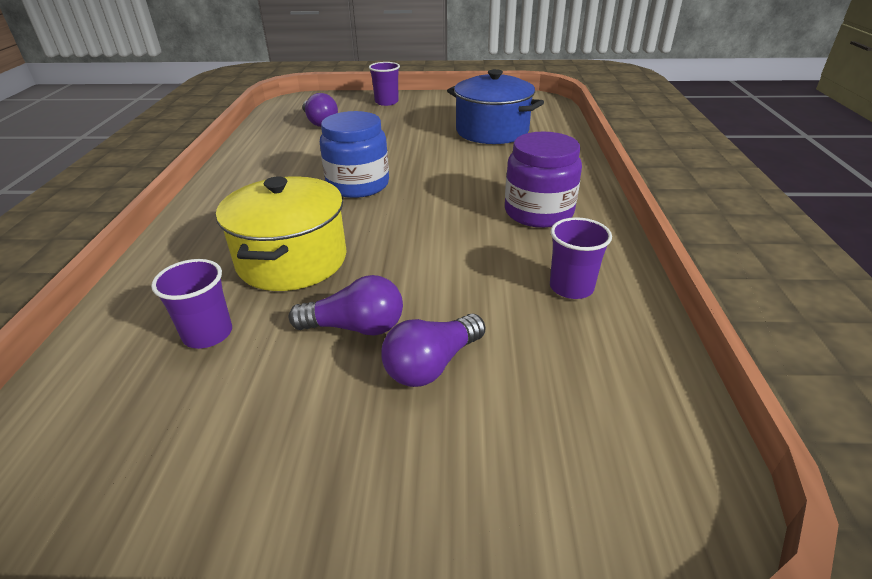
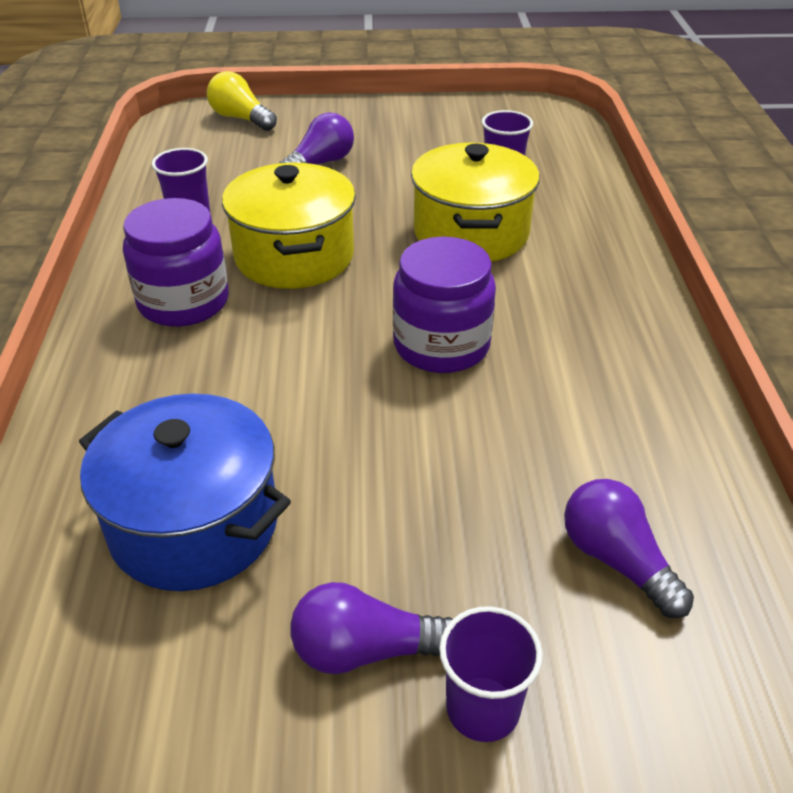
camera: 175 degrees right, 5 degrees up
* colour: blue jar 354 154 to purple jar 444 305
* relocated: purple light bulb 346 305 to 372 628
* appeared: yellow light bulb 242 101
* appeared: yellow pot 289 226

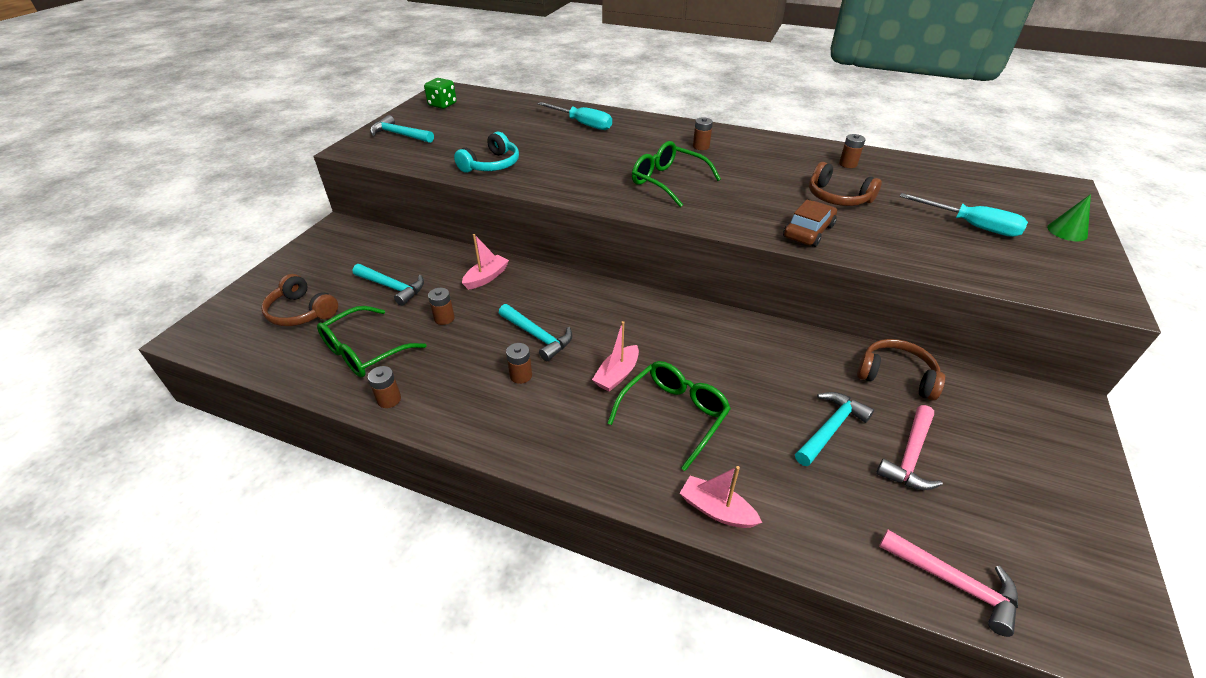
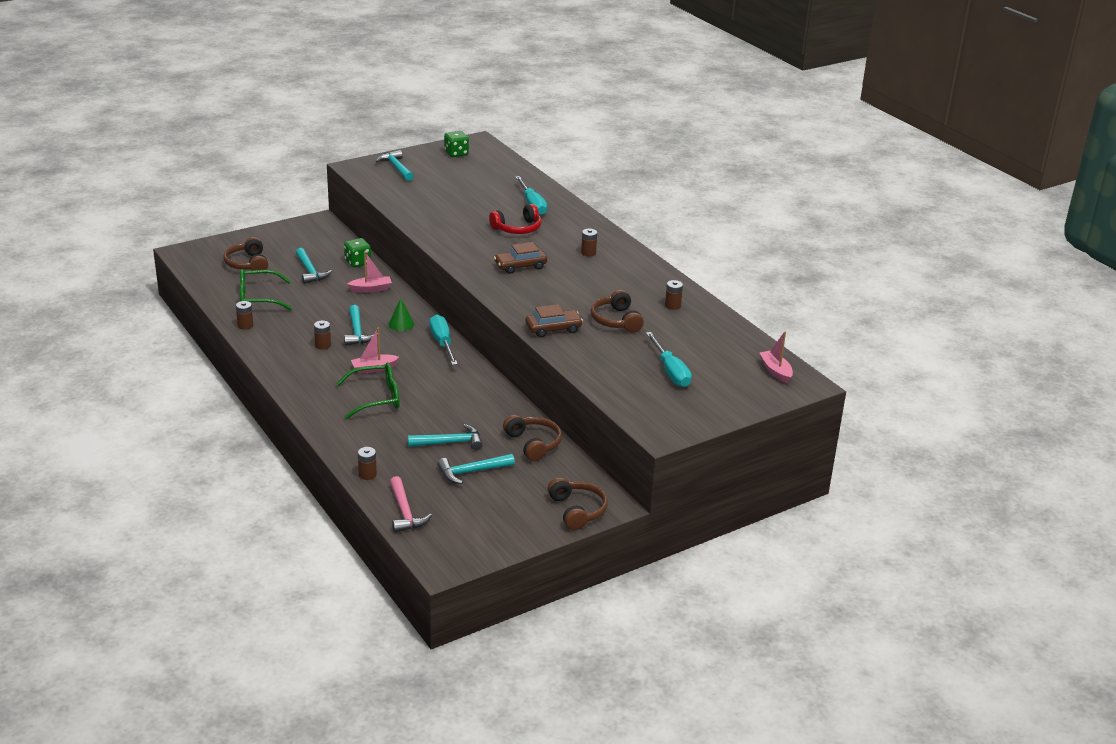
camera: 35 degrees right, 10 degrees down
* missing: turquoise headphones 486 152
* exchanged: green glasses 676 174 to brown car 520 258
* relocated: green cone 1069 217 to 401 314
* relocated: brown battery 441 306 to 367 463
* colour: pink hammer 909 447 to turquoise hammer 476 469
* relocated: pink boat 721 497 to 776 357
* appeared: red headphones 515 219
* appeared: green dice 357 252
* appeared: turquoise screwdriver 444 339
* appeared: brown headphones 577 503

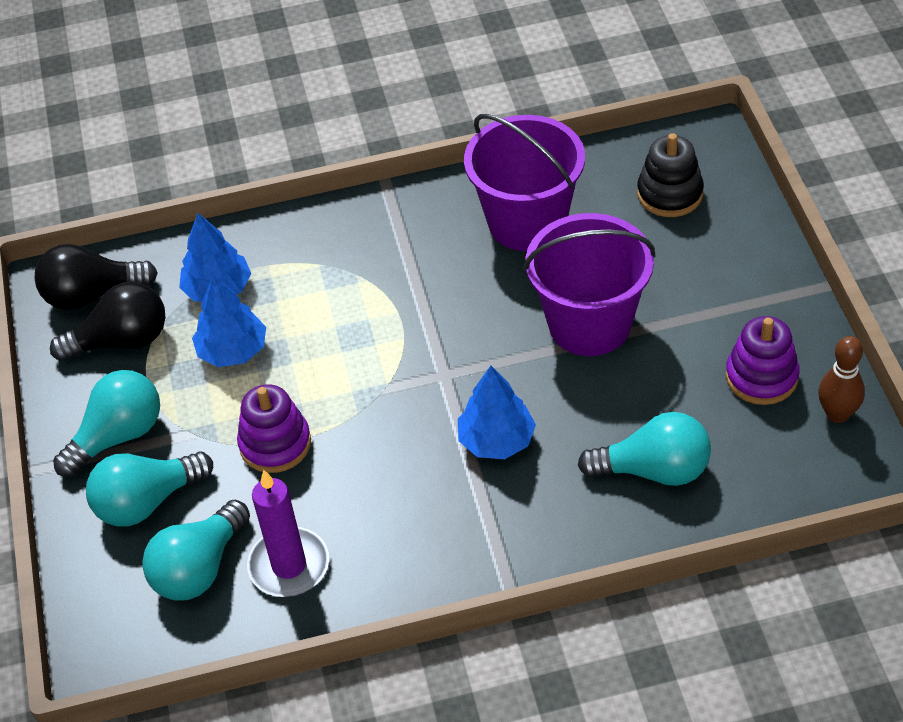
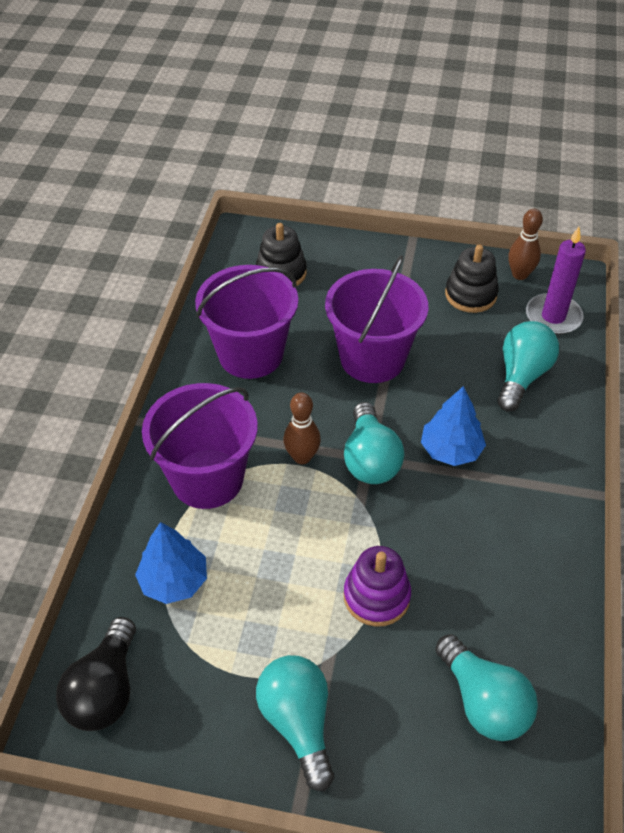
camera: 70 degrees left, 0 degrees up
* missing: blue tree 229 321
* missing: black light bulb 108 321
* colour: purple stacking toy 763 360 to black stacking toy 472 279
* relocated: turquoise light bulb 149 489 to 374 443
* relocated: purple candle 288 533 to 556 281
* appeared: purple bucket 200 446
* appeared: brown bowling pin 302 428

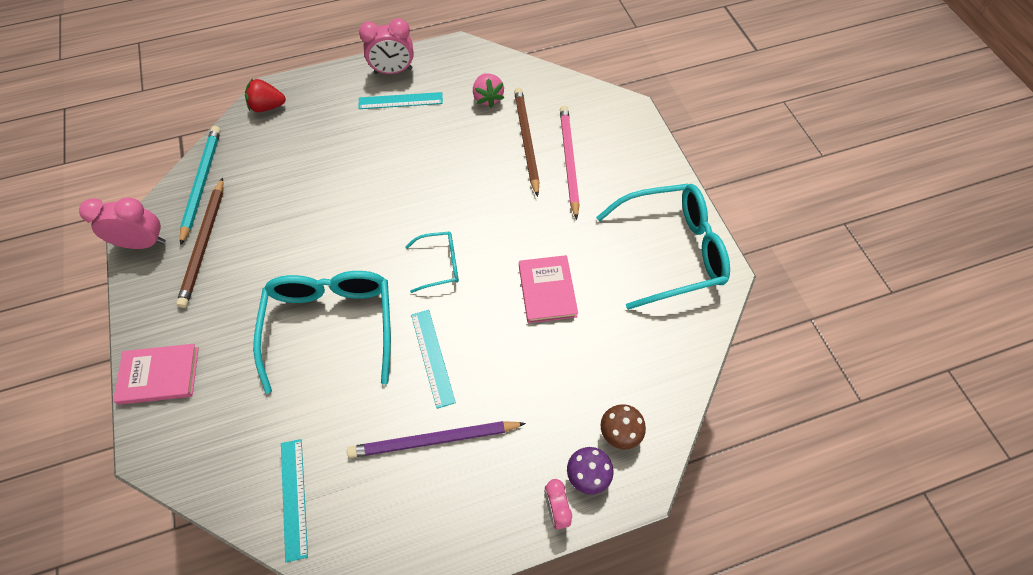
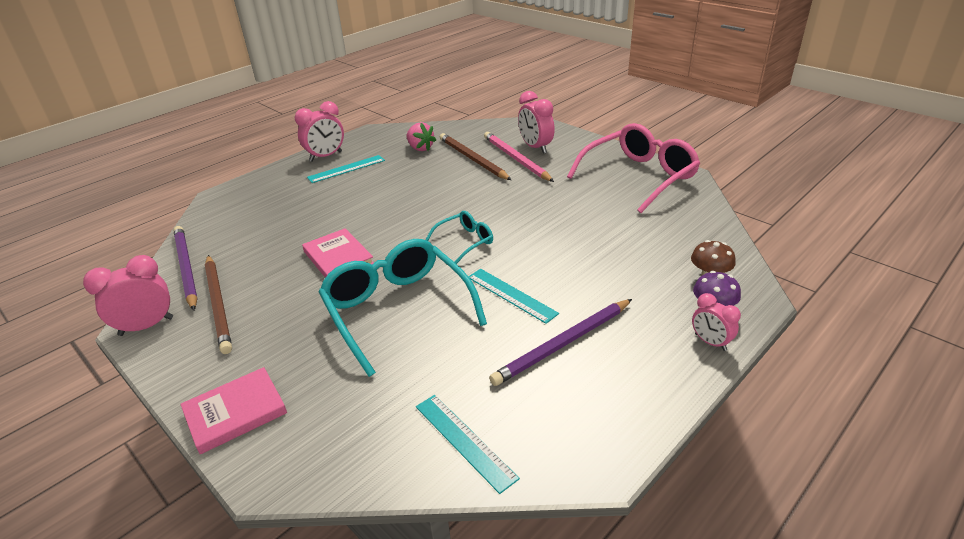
camera: 25 degrees left, 25 degrees down
* missing: red strawberry 265 95
* colour: turquoise pencil 200 185 to purple pencil 185 268
* colour: turquoise glasses 663 247 to pink glasses 633 168
* relocated: pink book 548 289 to 337 253
* appeared: pink clock 536 122

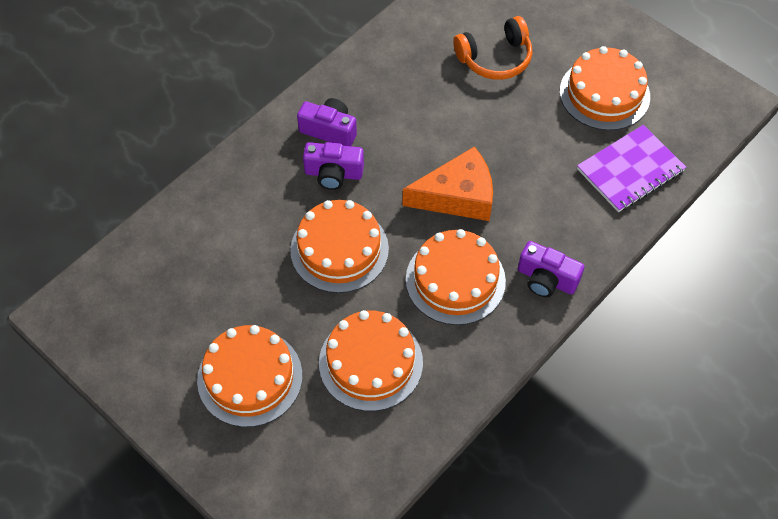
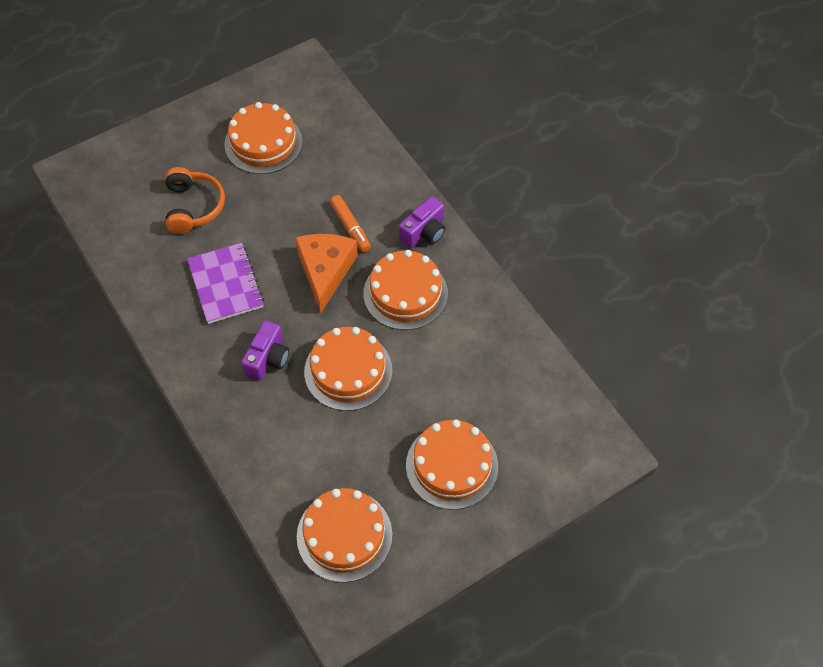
camera: 75 degrees left, 0 degrees up
* missing: purple camera 327 122
* relocated: purple notebook 631 168 to 225 283
* relocated: orange cake 371 360 to 344 535
* appeared: orange marker 350 224

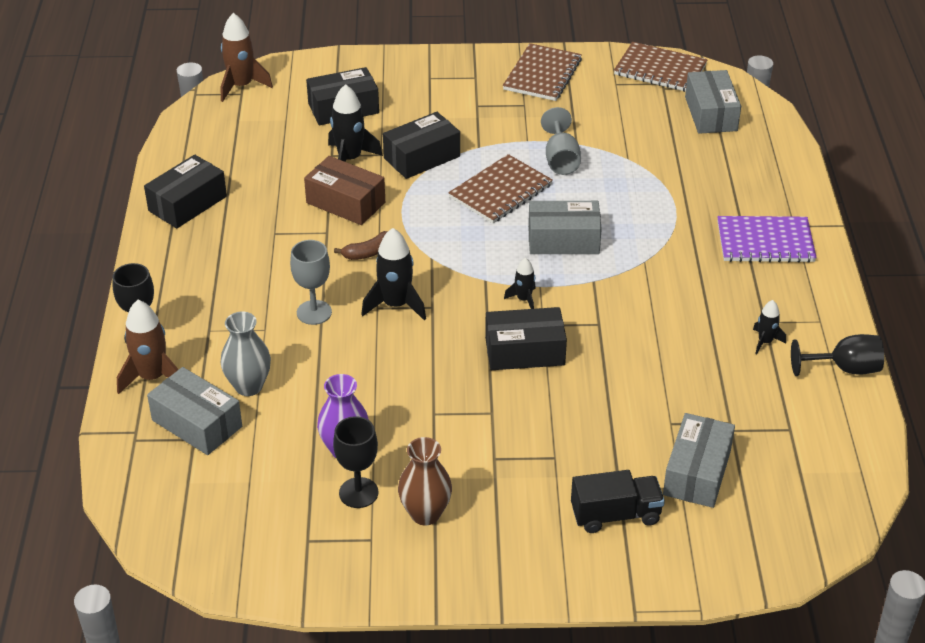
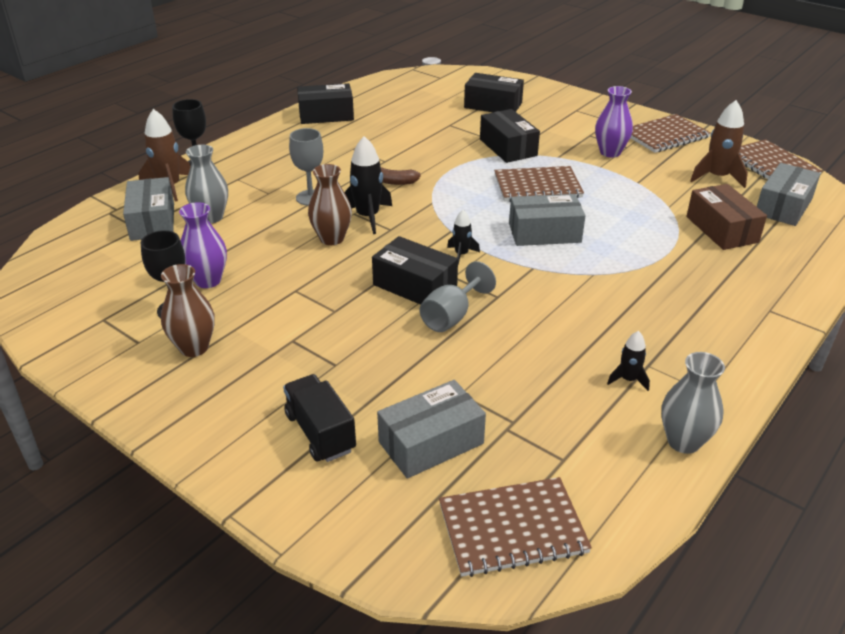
camera: 40 degrees right, 5 degrees down
* relocated: brown rocket 247 57 to 719 144
* missing: black rocket 355 123
* relocated: grey goblet 561 141 to 458 296
* spun: black box 421 145 = 510 136 60 degrees clockwise
* relocated: brown box 344 190 to 727 217
* spun: grey box 565 227 = 547 220 45 degrees counterclockwise
* missing: purple notebook 767 239
* exchanged: black goblet 837 355 to grey vase 693 403
* spun: black truck 618 501 = 319 418 150 degrees counterclockwise
* appeared: purple vase 614 121
* appeared: brown vase 330 204
* appeared: brown notebook 515 527

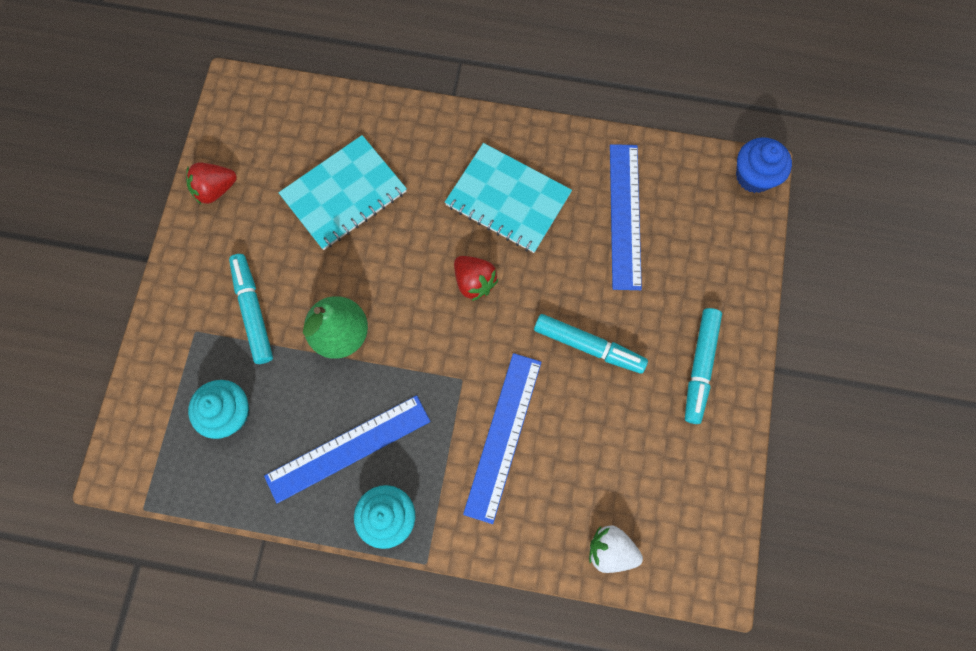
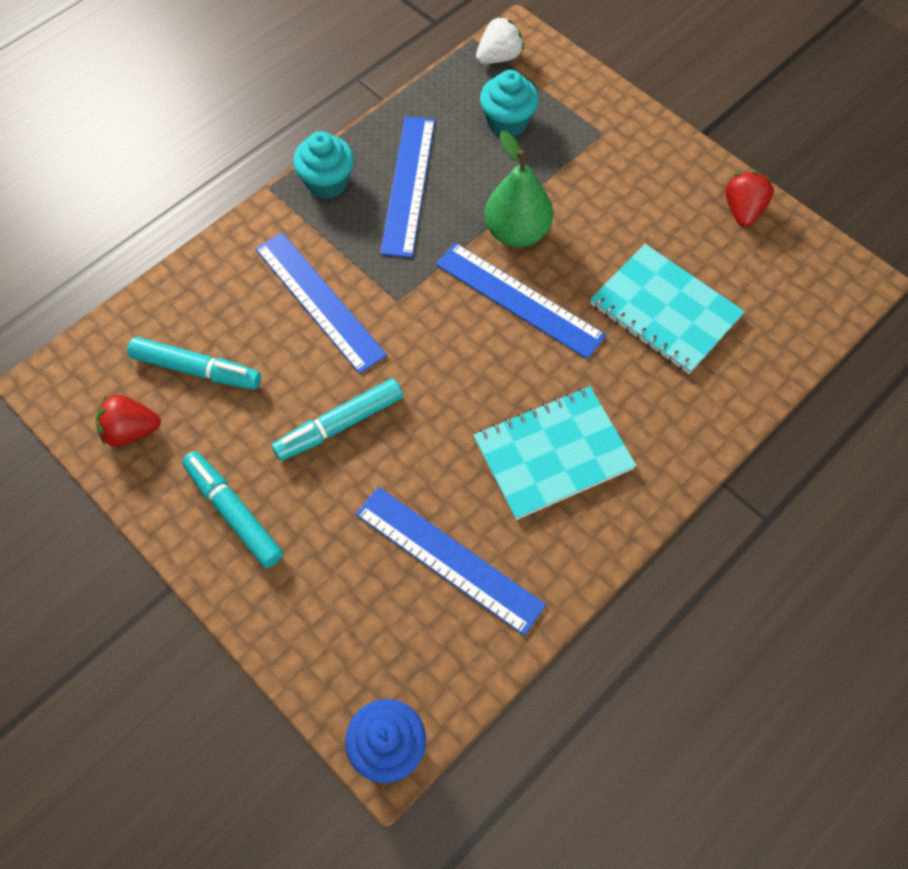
camera: 125 degrees right, 10 degrees down
* spun: turquoise notebook 342 192 = 667 309 45 degrees counterclockwise
* relocated: turquoise marker 251 309 to 194 363
* relocated: red strawberry 476 278 to 128 421
* relocated: white strawberry 616 549 to 500 40
* appeared: blue ruler 521 301

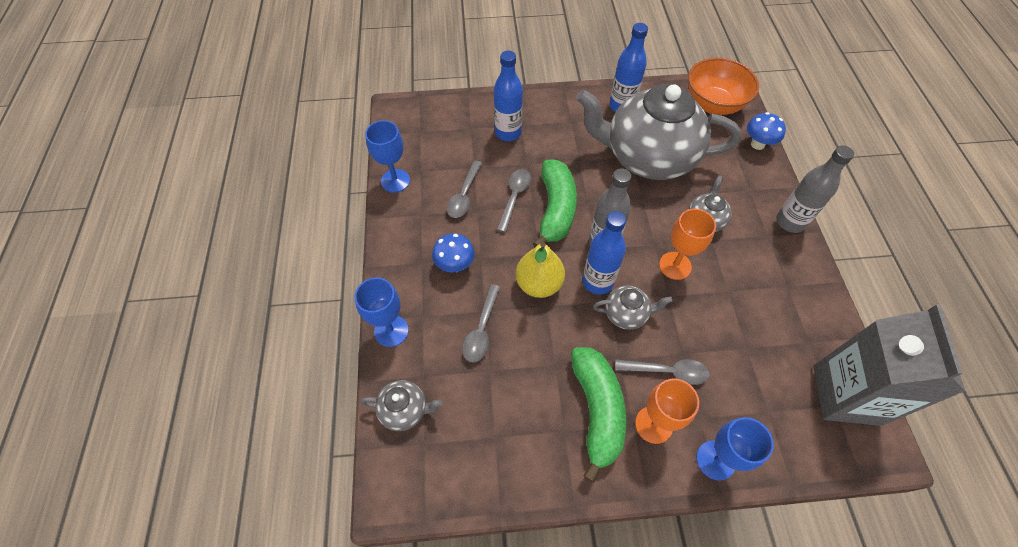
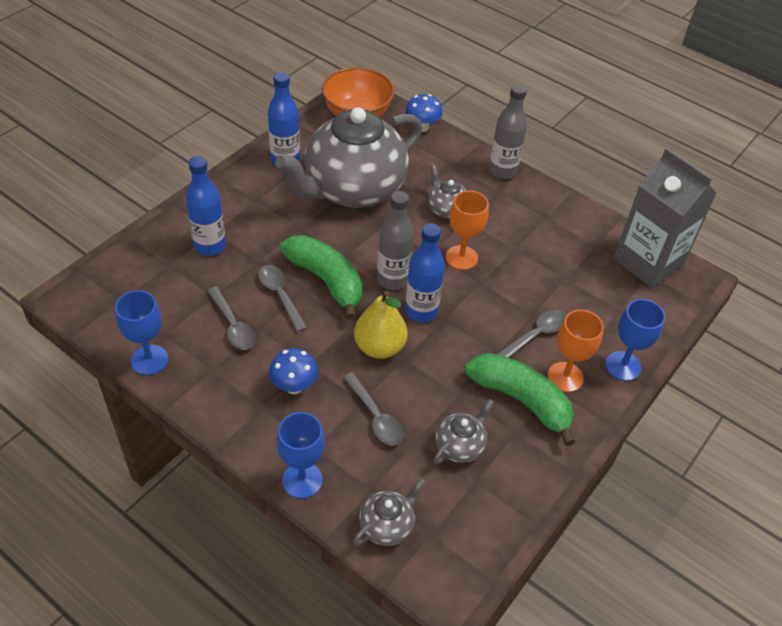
camera: 50 degrees left, 10 degrees down
* relocated: grey teapot 633 307 to 464 431

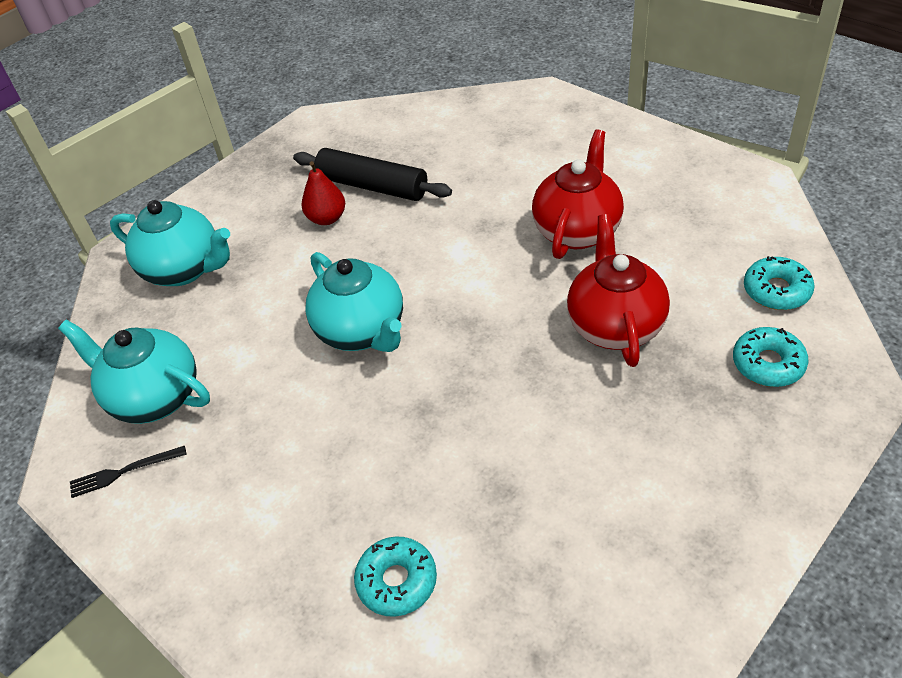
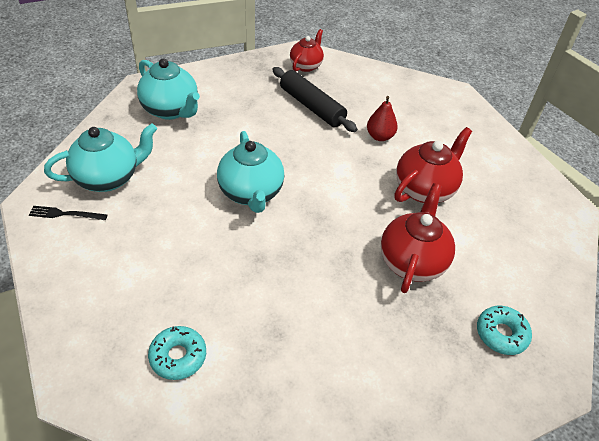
camera: 15 degrees right, 0 degrees up
* relocated: red pear 323 193 to 382 118
* missing: turquoise donut 779 283
* spun: turquoise teapot 134 372 = 100 157 105 degrees clockwise
* appeared: red teapot 307 50

